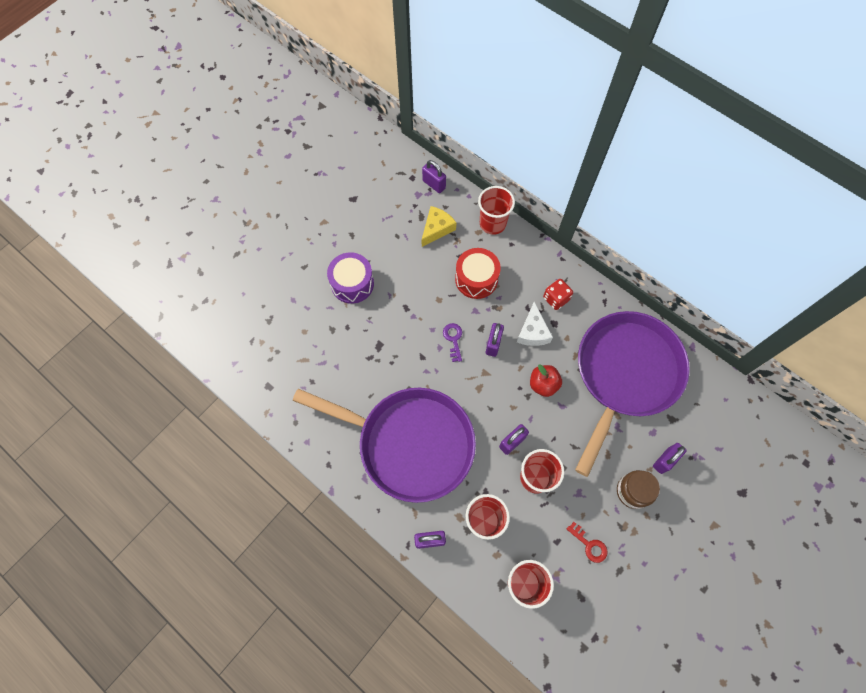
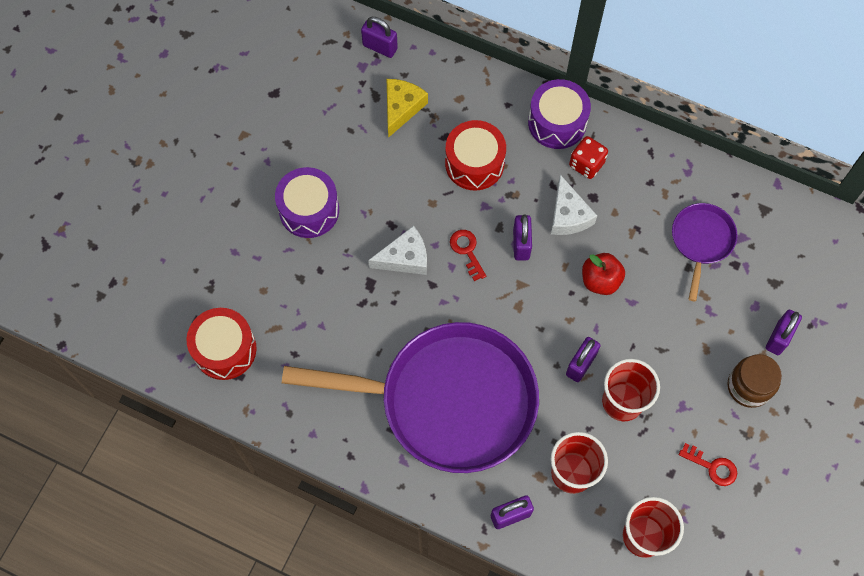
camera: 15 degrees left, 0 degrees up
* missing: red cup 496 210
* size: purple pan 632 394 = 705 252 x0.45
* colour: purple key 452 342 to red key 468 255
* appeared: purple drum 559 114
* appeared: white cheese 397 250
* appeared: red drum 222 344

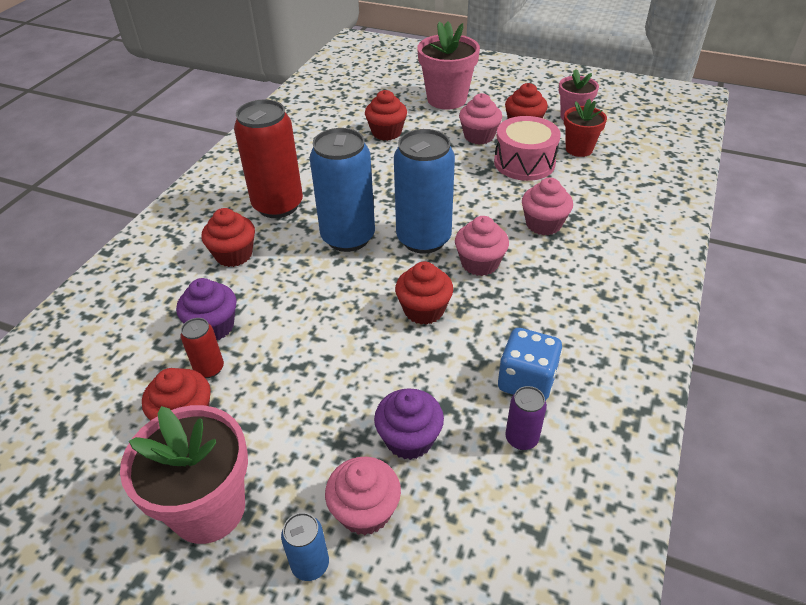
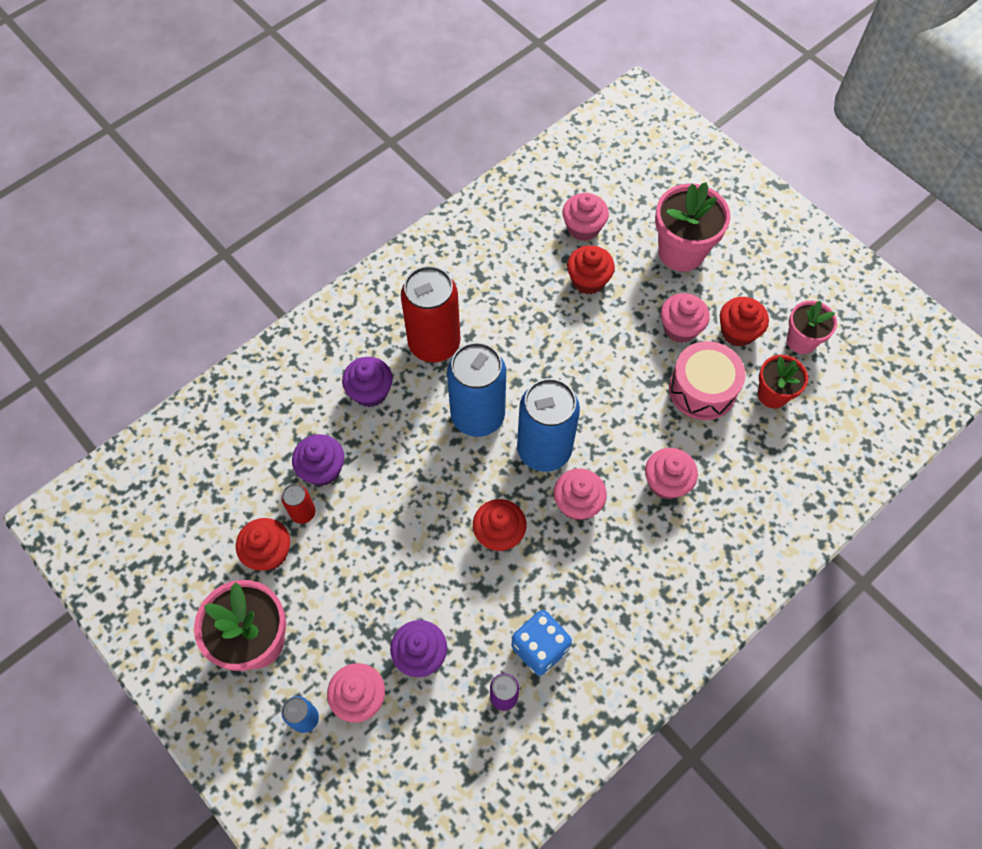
camera: 25 degrees right, 20 degrees up
* colour: red cupcake 228 237 to purple cupcake 367 382
* appeared: pink cupcake 585 217

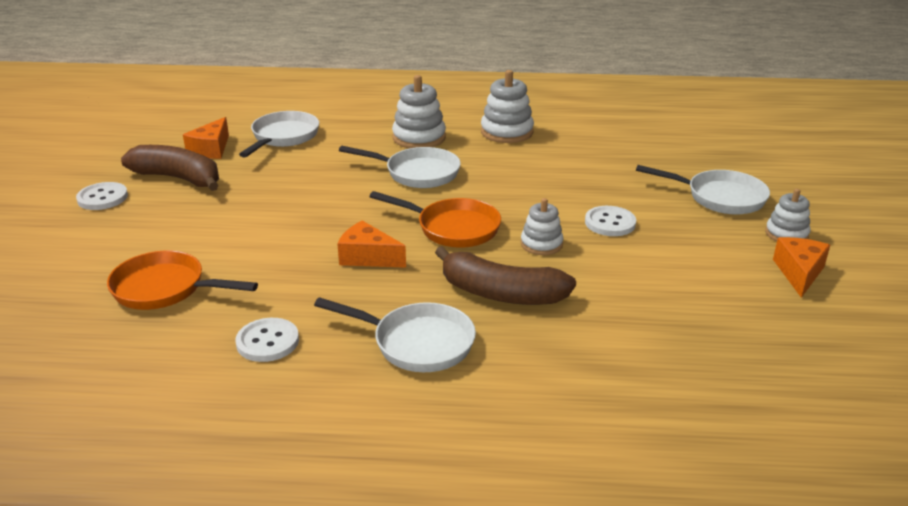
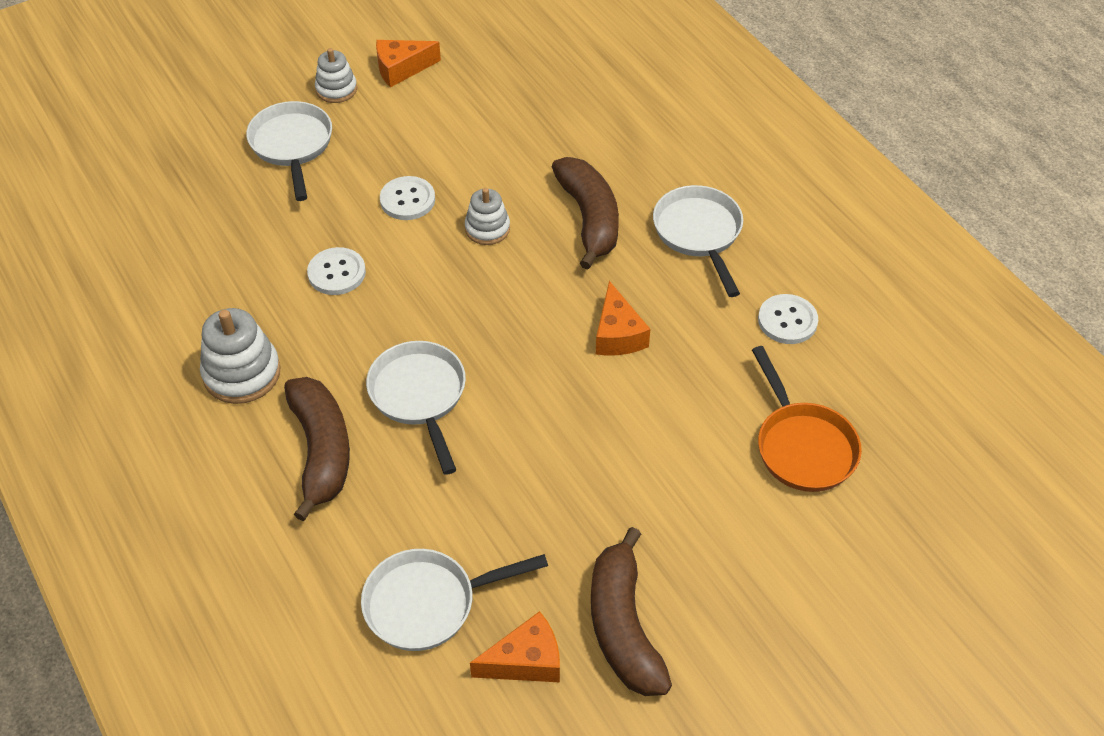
camera: 125 degrees left, 20 degrees up
* exchanged: white stacking toy 419 111 to brown banana 317 449
* relocated: white button 102 196 to 336 271
* missing: orange pan 435 219

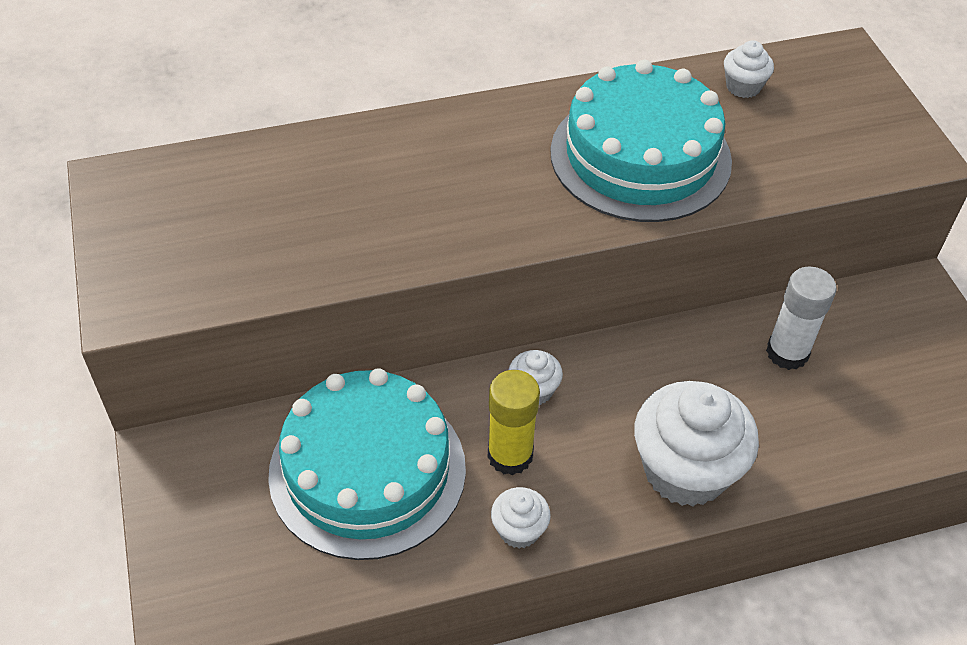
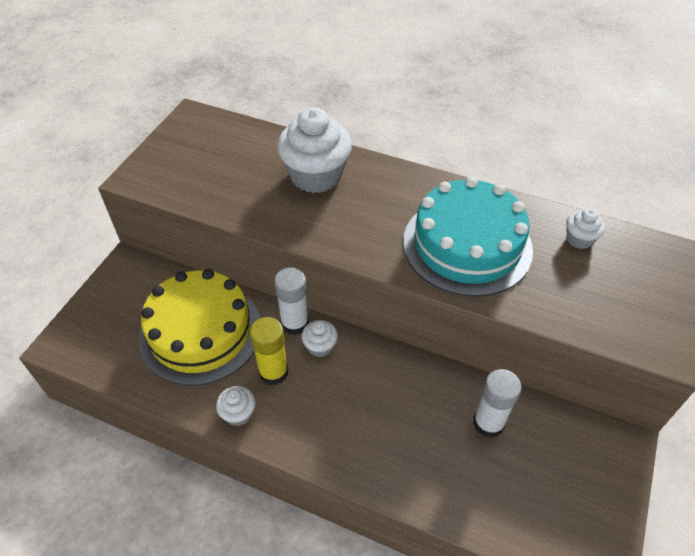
camera: 40 degrees right, 0 degrees up
* colour: turquoise cake 367 464 to yellow cake 199 327
* relocated: white cupcake 696 444 to 314 150
* appeared: white glue stick 291 301

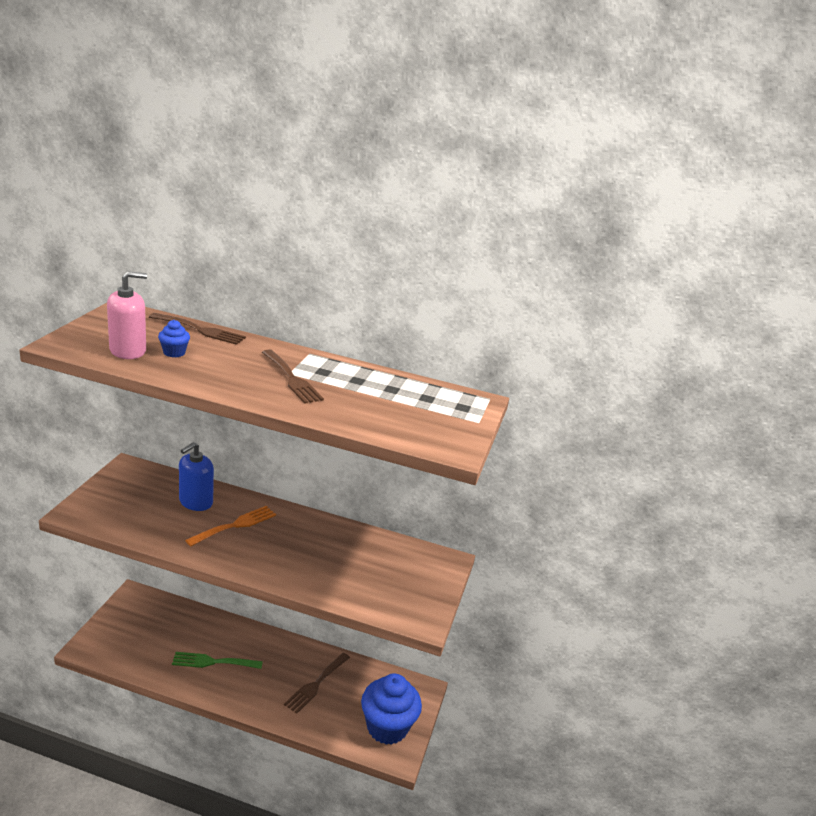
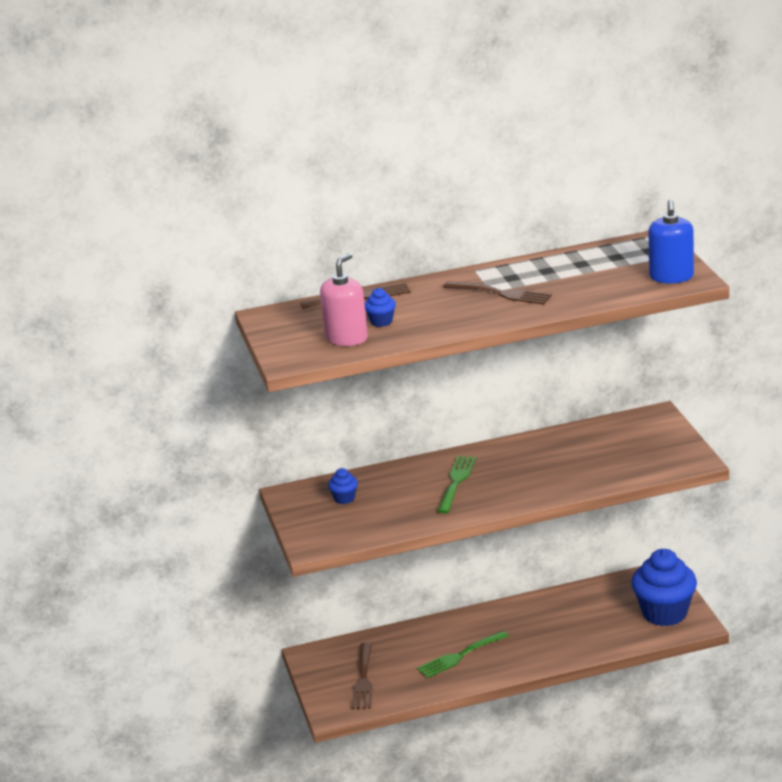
camera: 25 degrees left, 0 degrees up
* relocated: blue soap dispenser 196 476 to 671 241
* colour: orange fork 230 526 to green fork 456 485
* relocated: brown fork 317 683 to 362 676
* appeared: blue cupcake 343 486

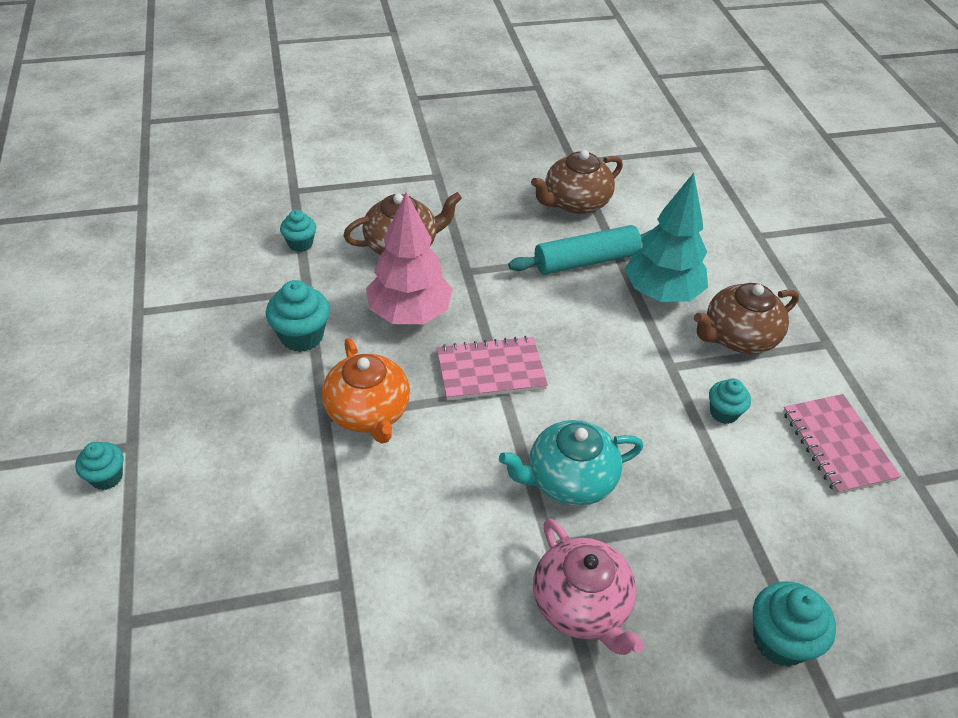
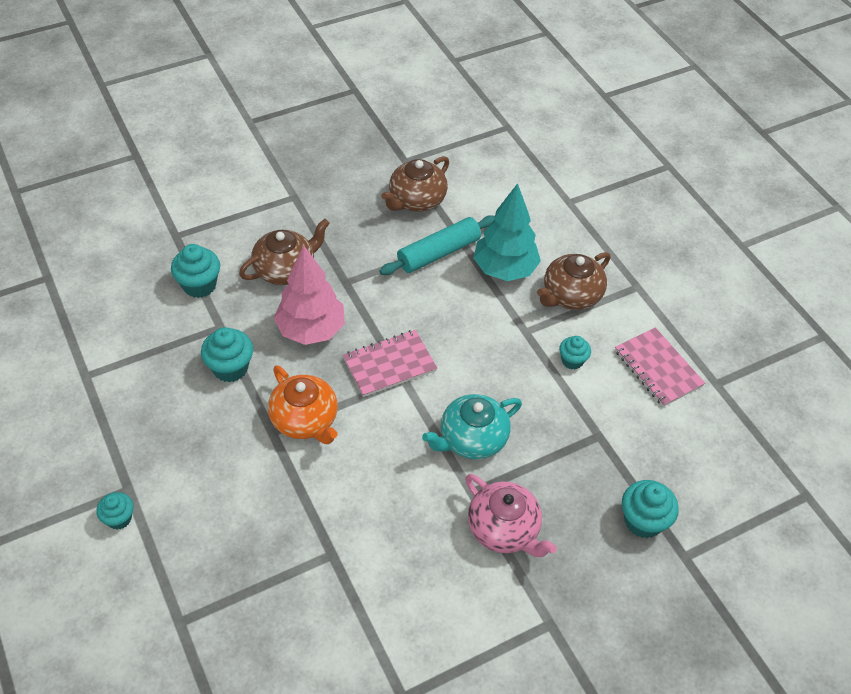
camera: 15 degrees left, 5 degrees up
* size: turquoise cupcake 298 231 = 195 271 x1.58

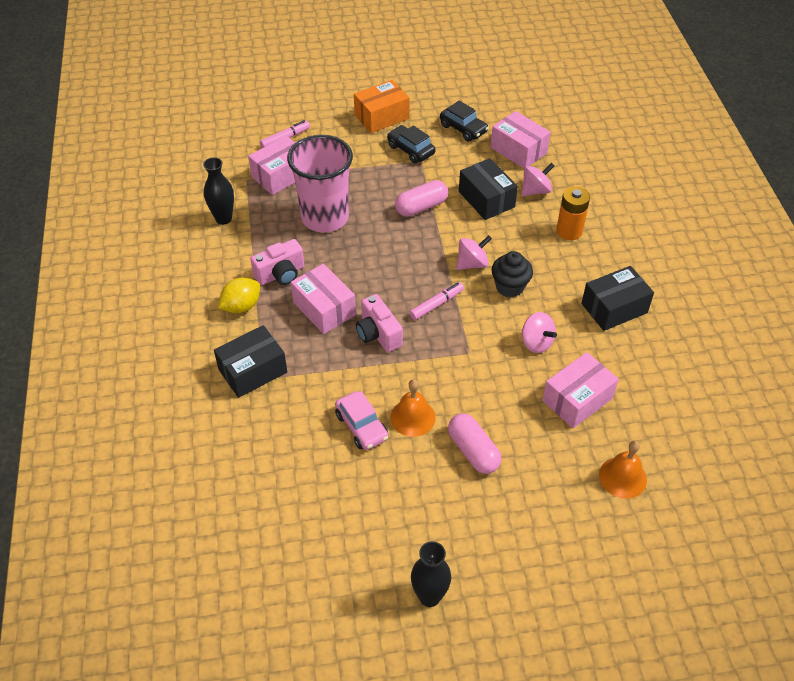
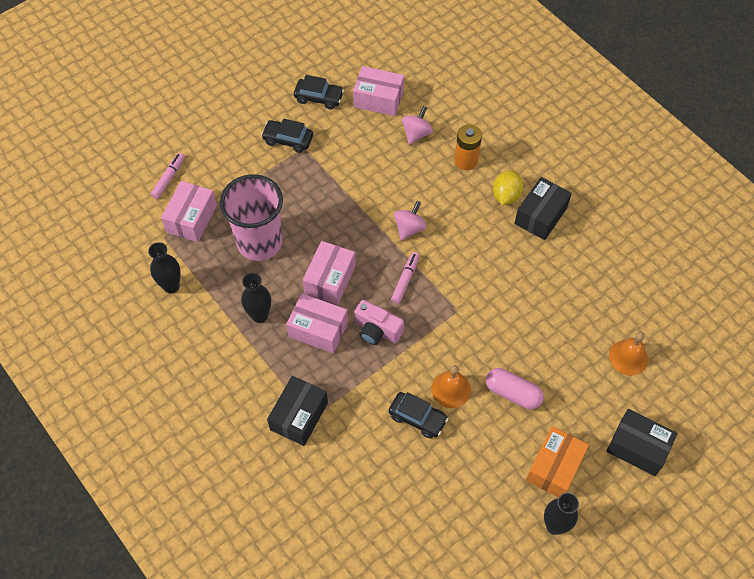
camera: 30 degrees left, 10 degrees up
* relocated: orange box 382 106 to 557 462
* relocated: black box 488 189 to 642 442
* missing: pink capsule 421 198
* exchanged: pink camera 277 262 to black vase 256 298
* missing: black cupcake 512 274
* relocated: yellow lemon 239 295 to 508 187
* missing: pink spinning top 539 332
* relocated: pink box 580 390 to 329 273
* colour: pink car 361 420 to black car 418 415

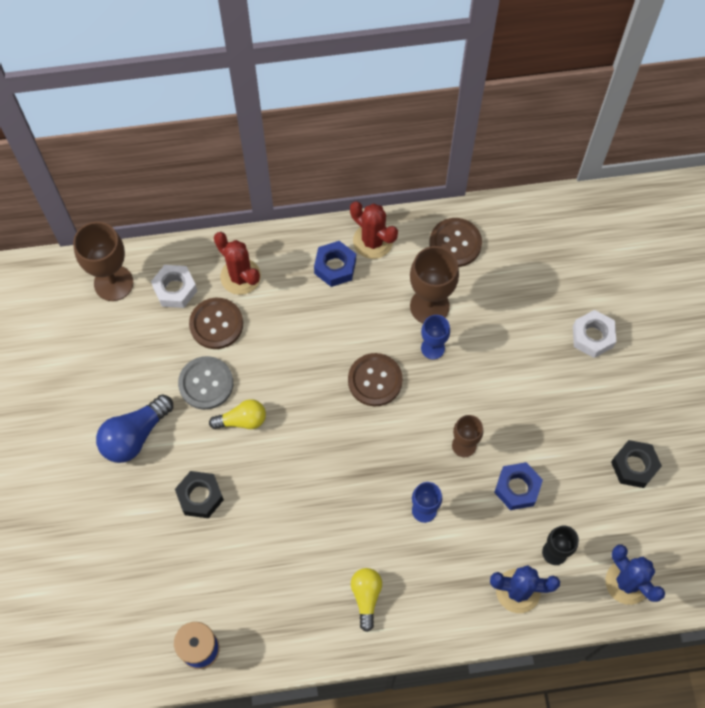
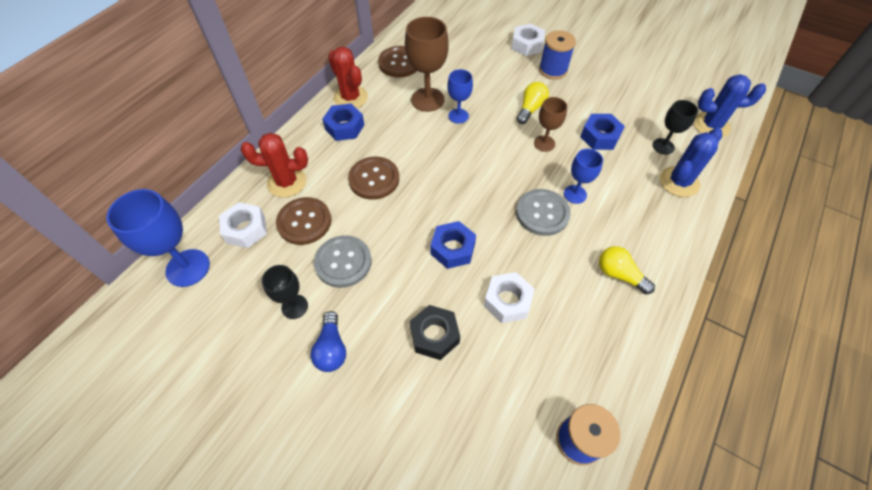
camera: 50 degrees left, 10 degrees down
* spun: red cactus 374 230 = 348 77 60 degrees clockwise
* colour: brown goblet 103 261 to blue goblet 158 238
* relocated: brown button 375 379 to 373 178
* size: blue light bulb 134 429 = 328 341 x0.65
* relocated: yellow light bulb 237 414 to 533 103
* missing: black nut 636 464
* appeared: blue spool 557 55
* appeared: grey button 543 212
* appeared: blue nut 453 245
* appeared: black goblet 285 292
* appeared: white nut 509 297

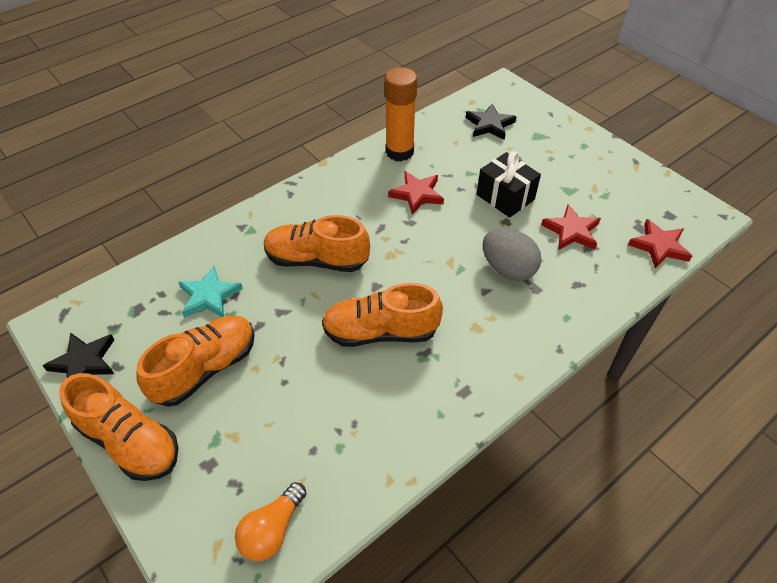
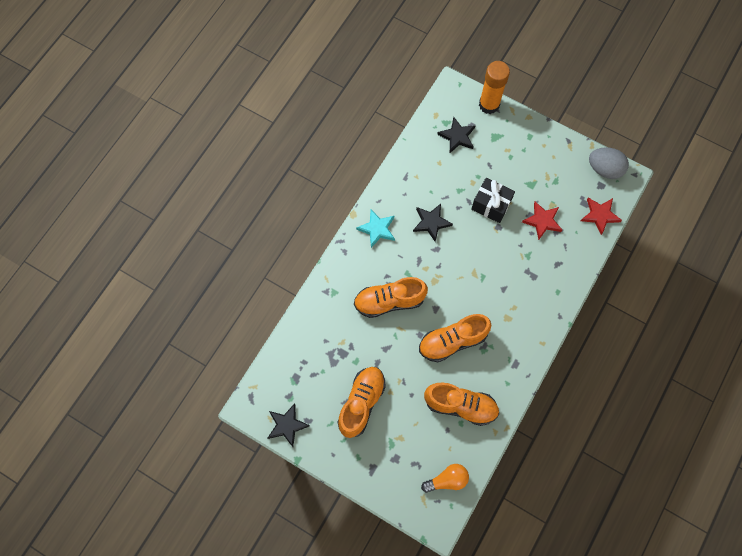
camera: 20 degrees left, 20 degrees up
* relocated: orange glue stick 401 114 to 494 87
* colour: red star 416 193 to black star 433 223
* relocated: grey egg 512 254 to 609 163
* relocated: turquoise star 210 292 to 375 228
* relocated: orange shoe 119 427 to 461 404
* spun: orange light bulb 271 521 = 445 478 120 degrees counterclockwise

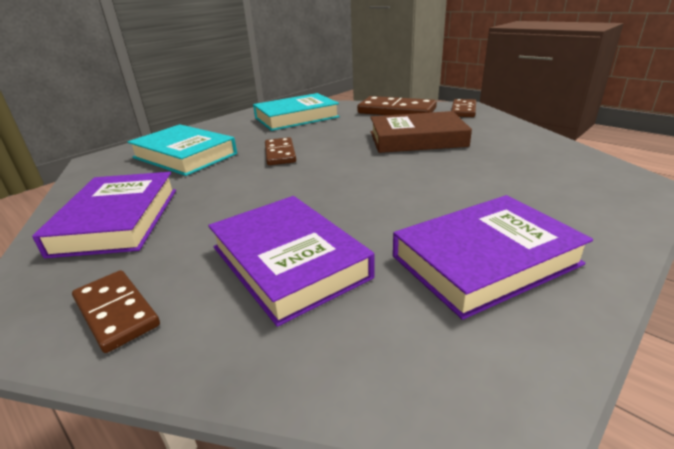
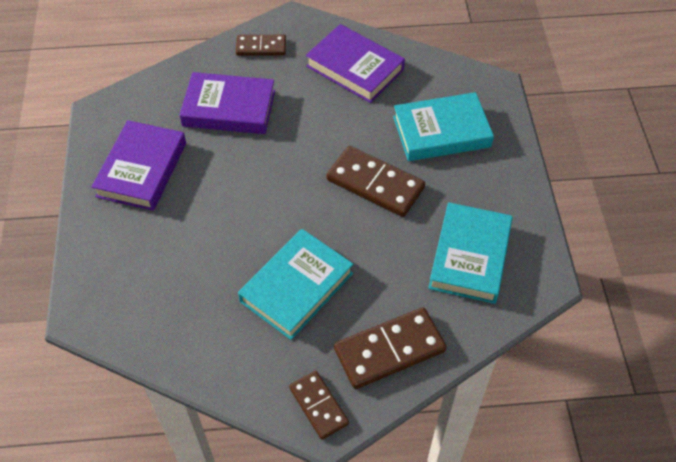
camera: 130 degrees right, 25 degrees up
* colour: brown book 421 132 to turquoise book 295 284
* size: brown domino 280 151 = 376 181 x1.63

